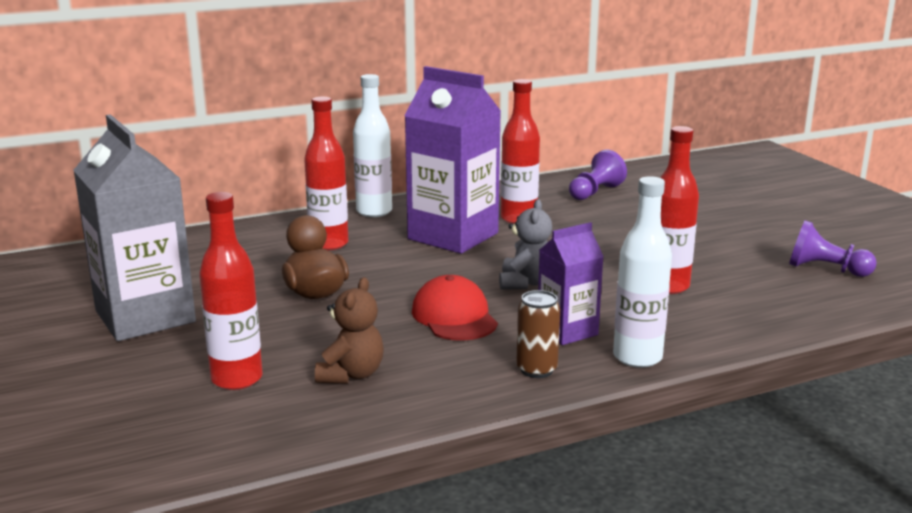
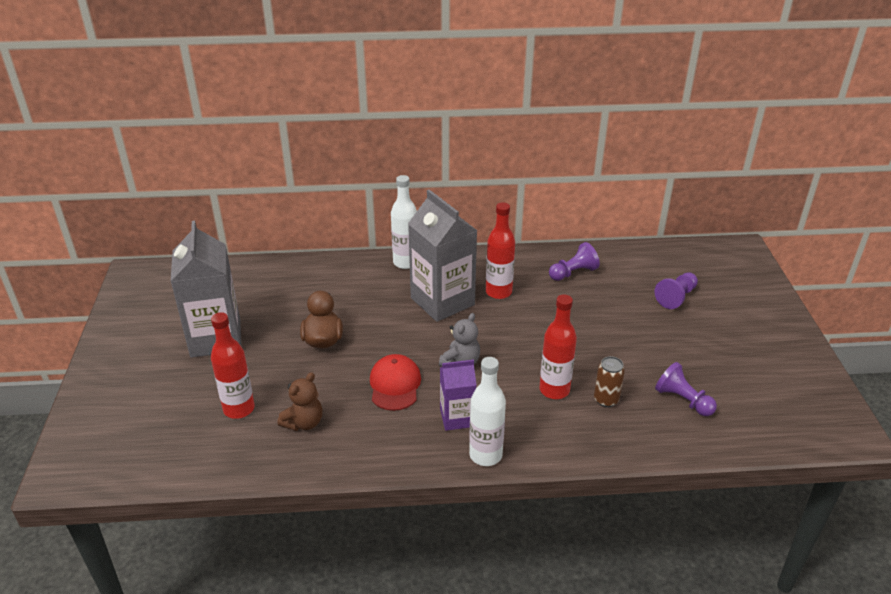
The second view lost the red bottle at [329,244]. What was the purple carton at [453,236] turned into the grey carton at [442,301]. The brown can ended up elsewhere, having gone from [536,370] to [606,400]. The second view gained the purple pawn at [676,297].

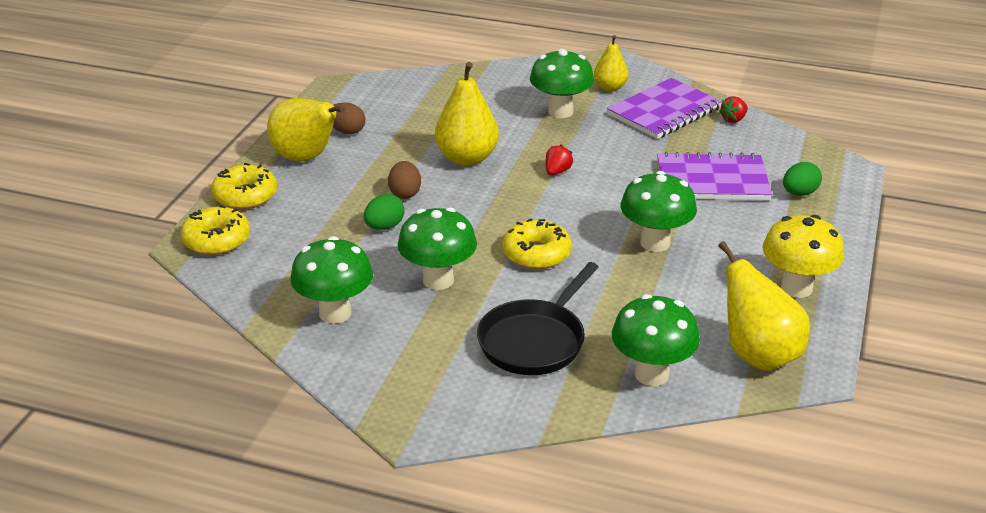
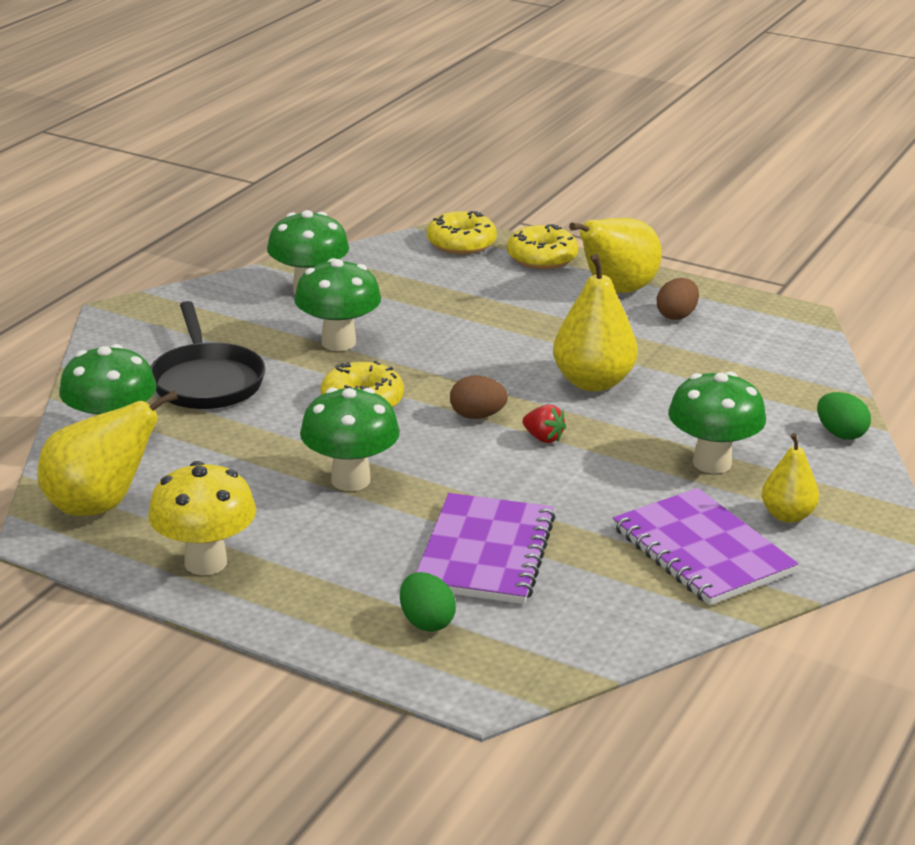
The green egg ended up elsewhere, having gone from [384,227] to [840,434]. The brown egg ended up elsewhere, having gone from [405,193] to [477,416]. The black pan at [535,341] ended up facing another way, 150 degrees counterclockwise from before. The second view lost the red strawberry at [733,119].

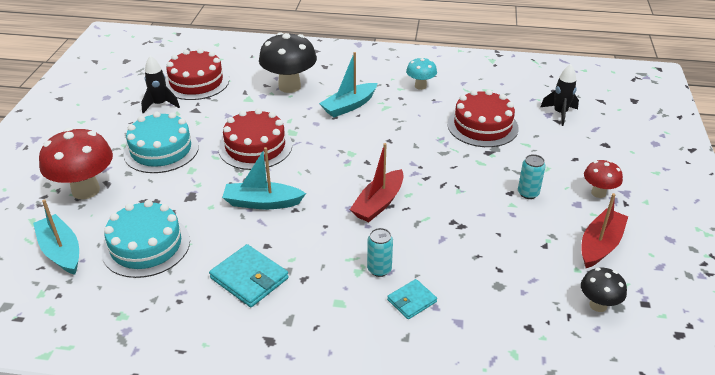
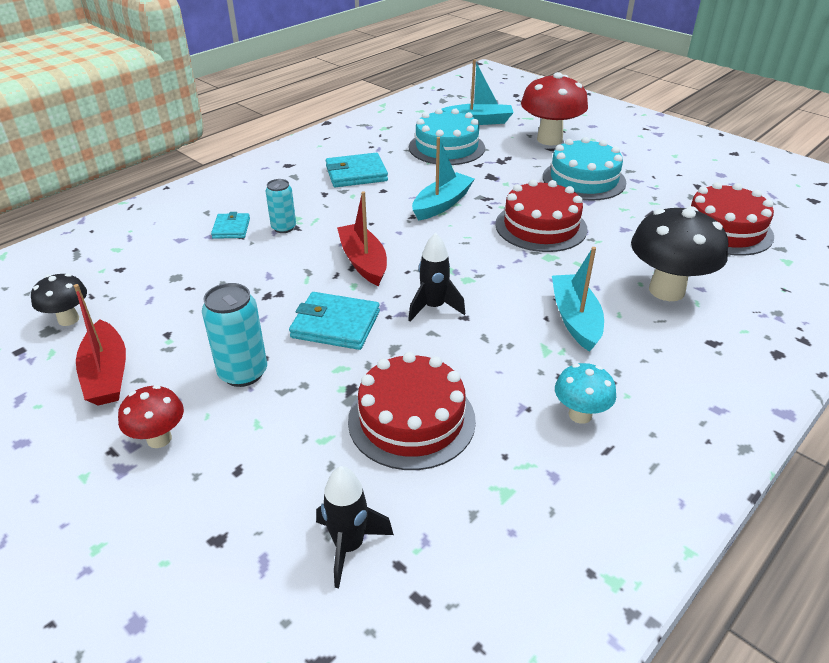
The black rocket ended up elsewhere, having gone from [160,105] to [433,307]. The size of the turquoise can at [528,193] changed by a factor of 1.52. The second view gained the turquoise wallet at [335,324].

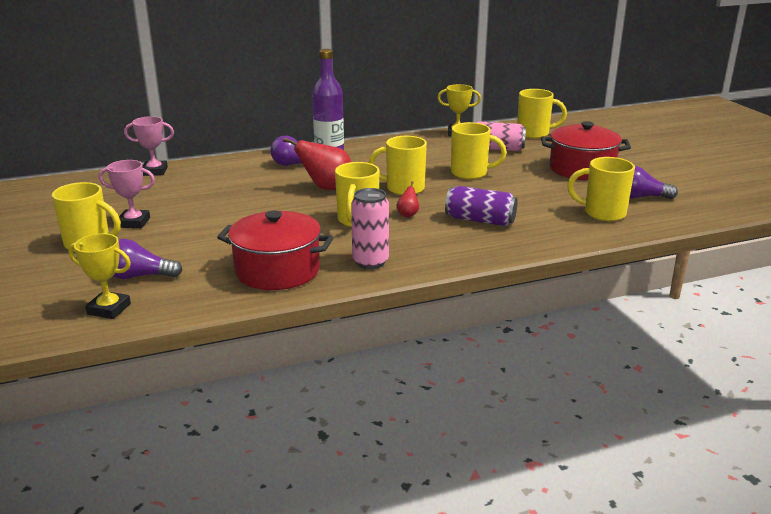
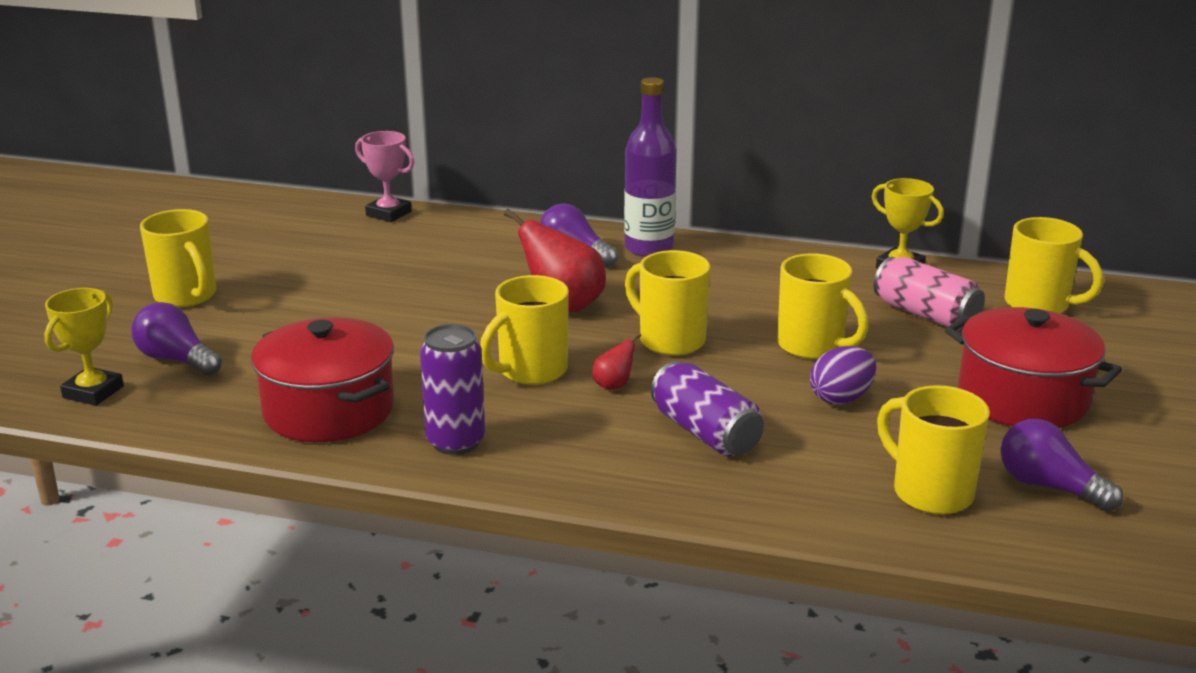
The yellow trophy at [109,309] ended up facing another way, 60 degrees clockwise from before. The second view lost the pink trophy at [134,222]. What was the pink can at [370,262] turned into the purple can at [456,442]. The second view gained the purple egg at [841,398].

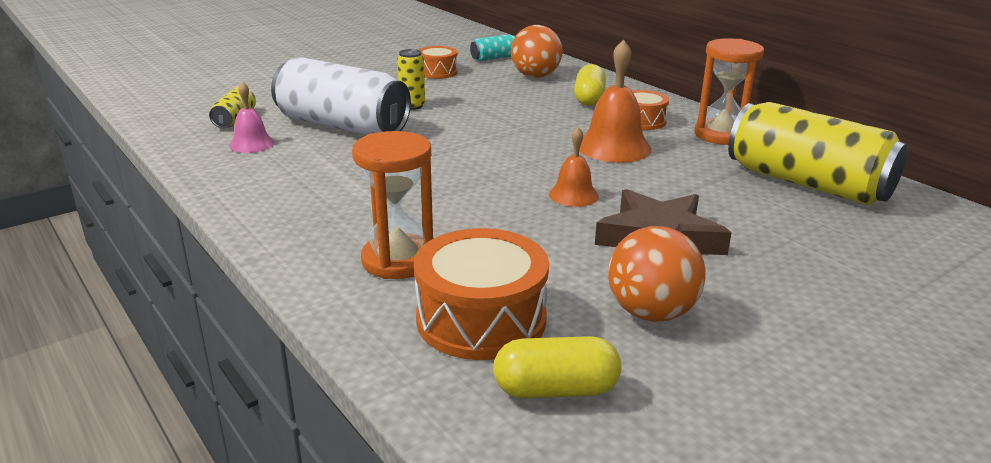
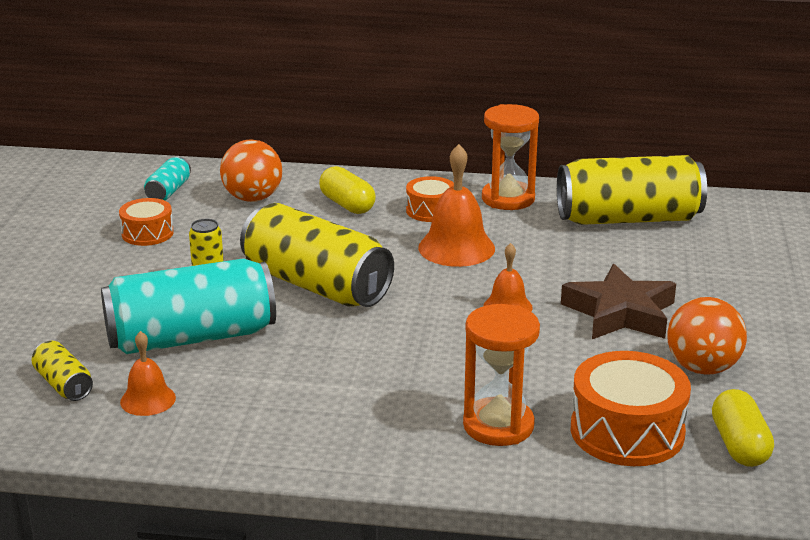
What was the pink bell at [251,144] turned into the orange bell at [148,399]. What was the white can at [342,126] turned into the turquoise can at [191,337]. The yellow capsule at [555,390] ended up facing another way, 45 degrees counterclockwise from before. The second view gained the yellow can at [316,285].

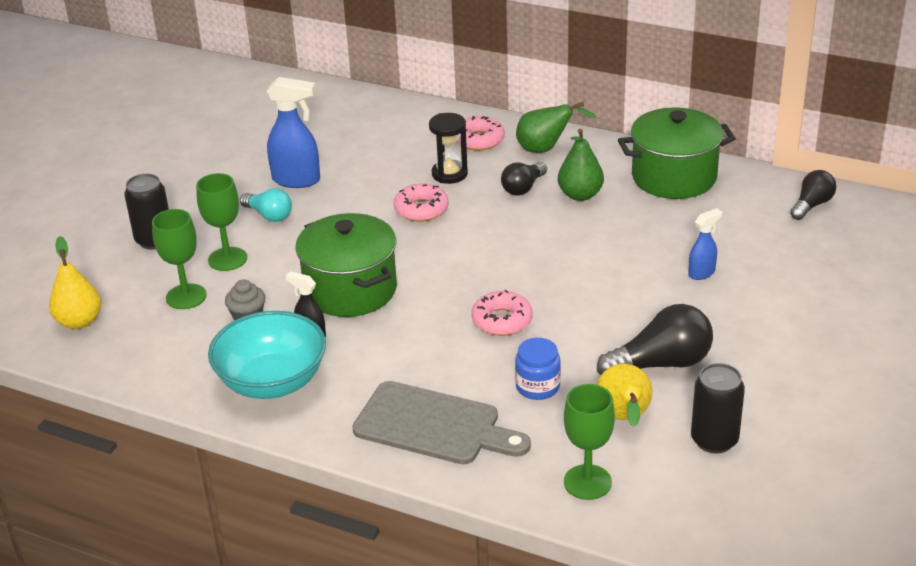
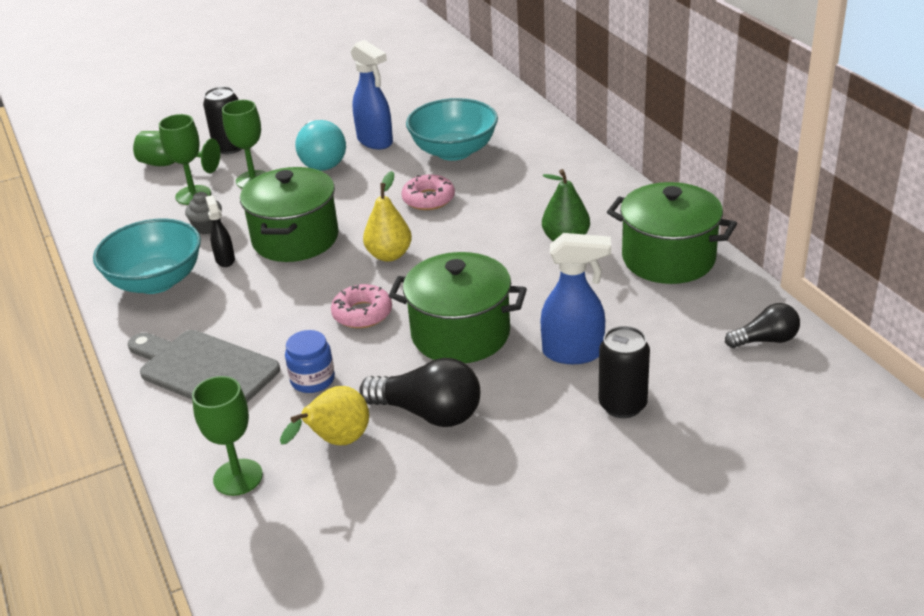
The yellow pear ended up elsewhere, having gone from [79,321] to [389,255]. The size of the turquoise light bulb at [269,215] changed by a factor of 1.63. The grey cutting board at [433,425] ended up facing another way, 150 degrees clockwise from before. The second view lost the black hourglass at [449,174]. The second view lost the pink donut at [479,140]. The second view lost the black light bulb at [523,188]. The second view lost the green pear at [545,149]. The size of the blue spray bottle at [702,273] changed by a factor of 1.77. The black can ended up elsewhere, having gone from [714,440] to [622,405]. The second view gained the green goblet at [171,165]. The second view gained the green pot at [460,334]. The second view gained the turquoise bowl at [454,151].

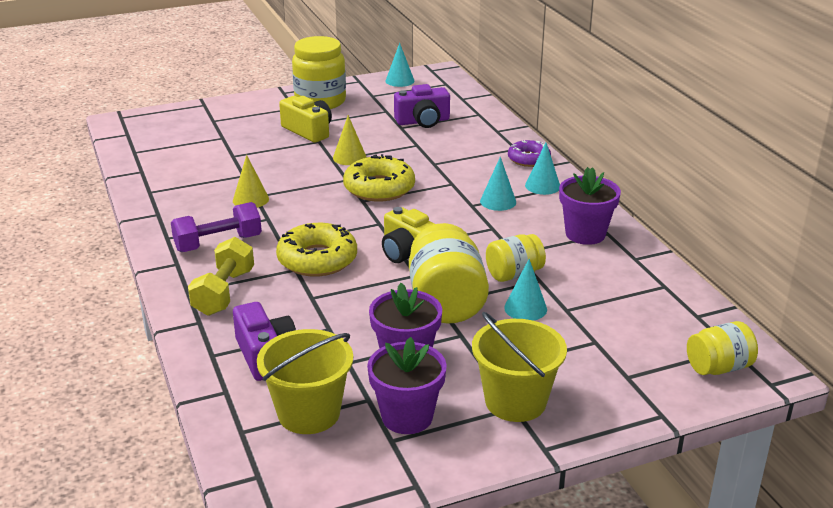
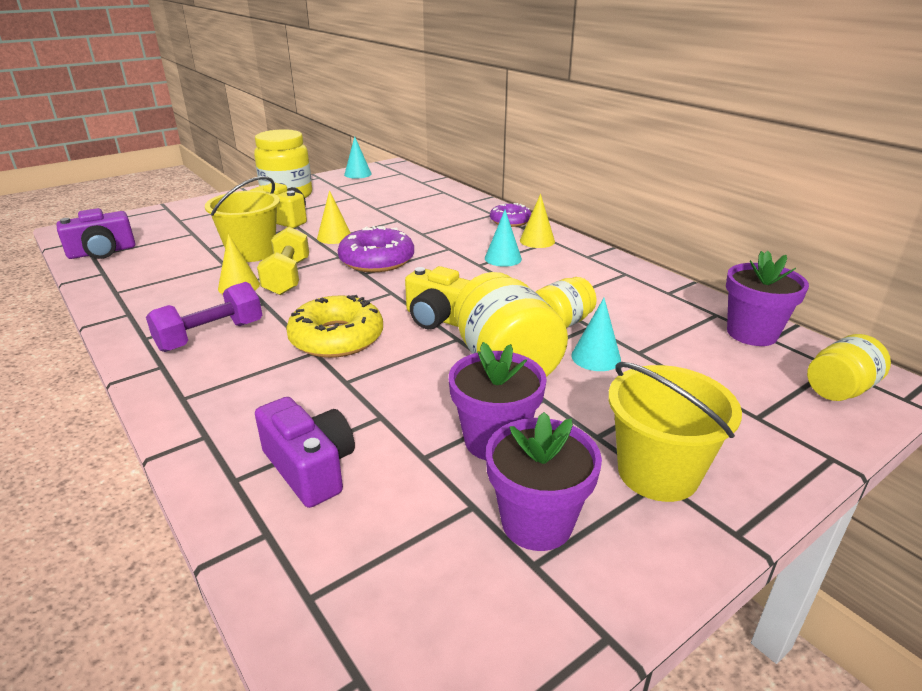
The yellow dumbbell ended up elsewhere, having gone from [224,292] to [287,277]. The yellow bucket ended up elsewhere, having gone from [309,413] to [252,252]. What was the yellow donut at [379,188] turned into the purple donut at [377,260]. The purple camera ended up elsewhere, having gone from [423,121] to [102,252]. What was the turquoise cone at [542,186] turned into the yellow cone at [537,241]. The purple flower pot ended up elsewhere, having gone from [585,234] to [752,333].

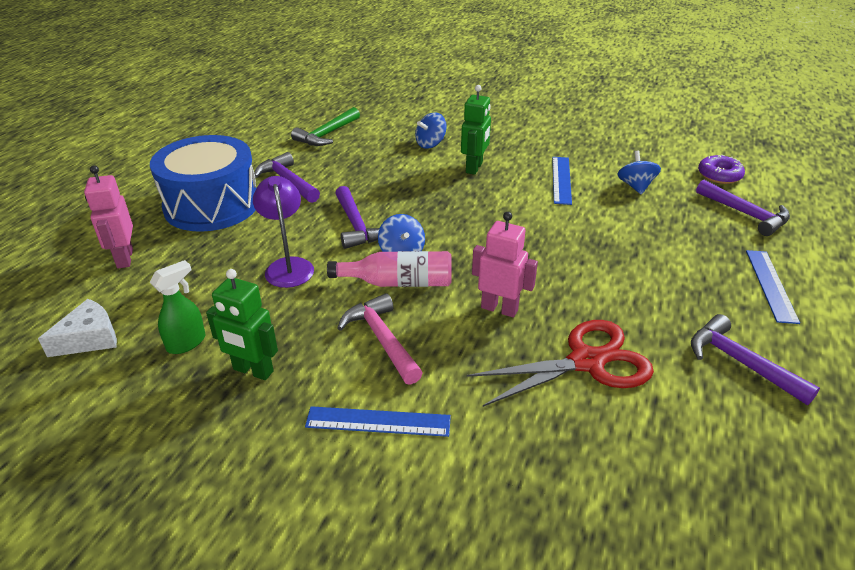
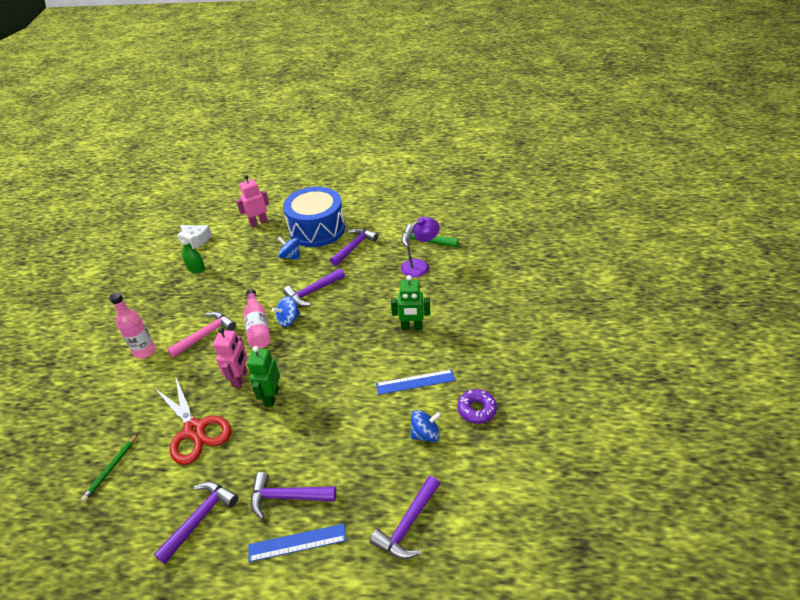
The green robot ended up elsewhere, having gone from [253,371] to [271,397]. The purple lamp ended up elsewhere, having gone from [288,266] to [420,265]. Where the blue ruler stood at [378,422], the pink bottle came to stand at [145,351]. The blue spinning top ended up elsewhere, having gone from [430,144] to [291,256]. The purple donut ended up elsewhere, having gone from [719,175] to [476,409]. The second view gained the green pencil at [111,468]. The second view gained the purple hammer at [287,497].

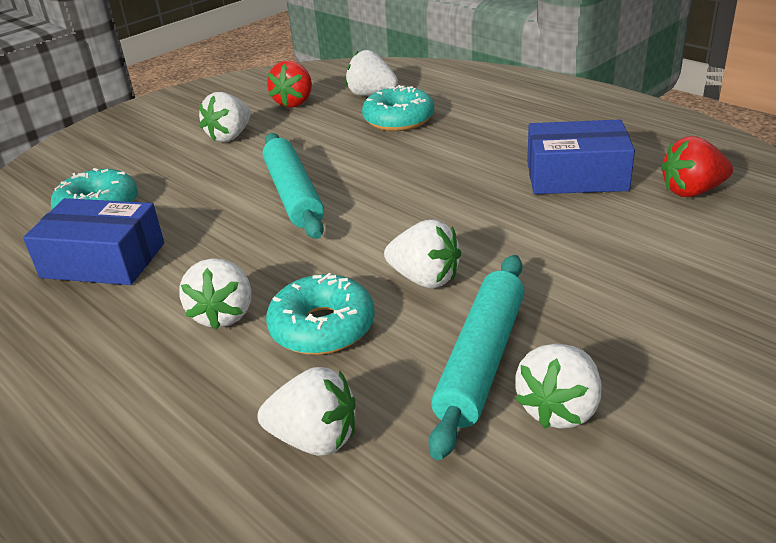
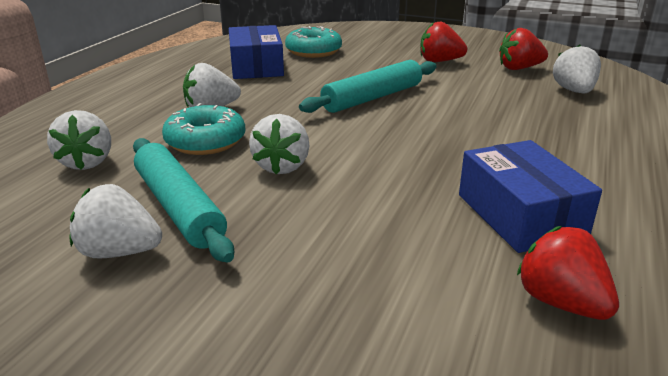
What was the white strawberry at [230,136] turned into the red strawberry at [439,61]. The second view lost the turquoise donut at [398,119]. The turquoise rolling pin at [482,360] ended up facing another way, 60 degrees clockwise from before.

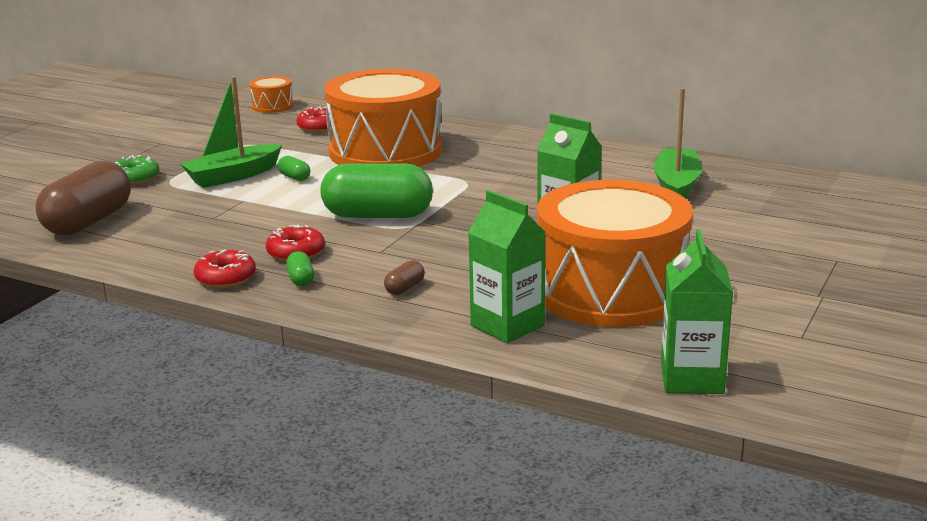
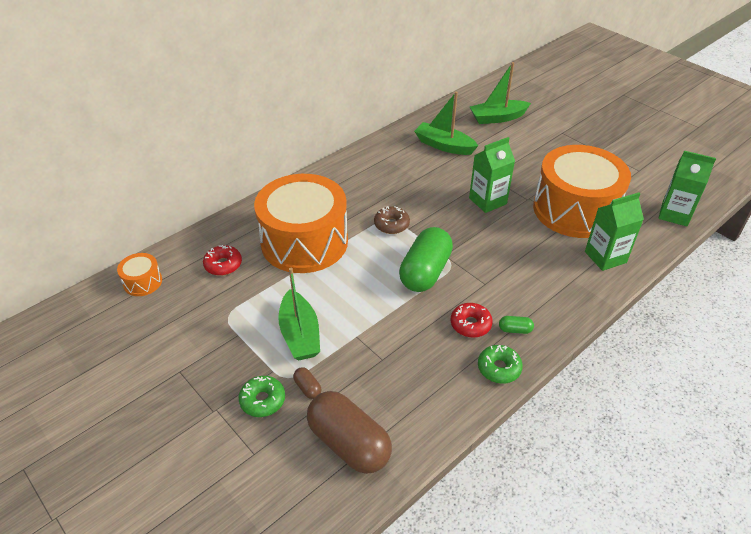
What was the red donut at [226,278] turned into the green donut at [499,368]. The second view lost the green capsule at [294,177]. The brown capsule ended up elsewhere, having gone from [405,288] to [307,388]. The second view gained the brown donut at [391,225]. The second view gained the green boat at [497,118].

